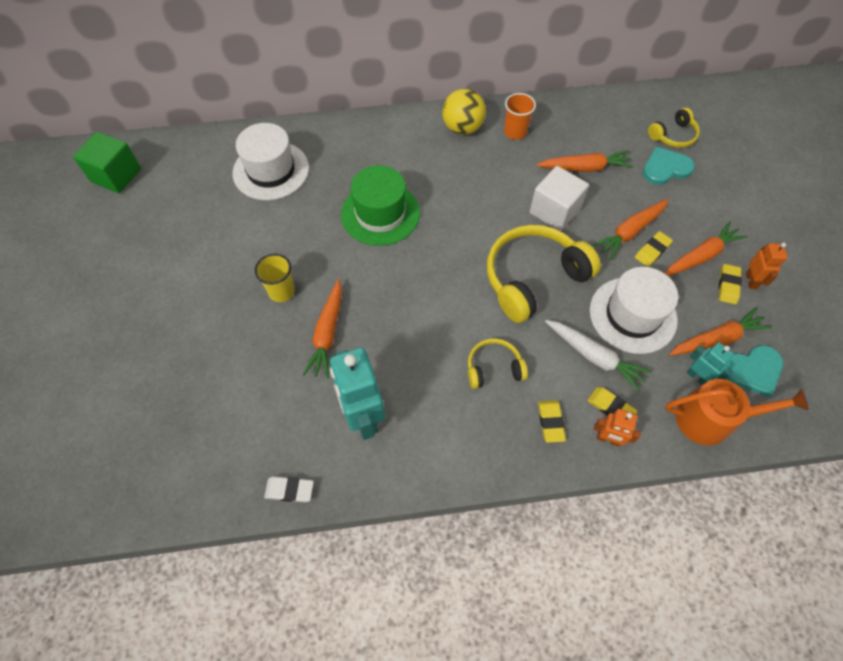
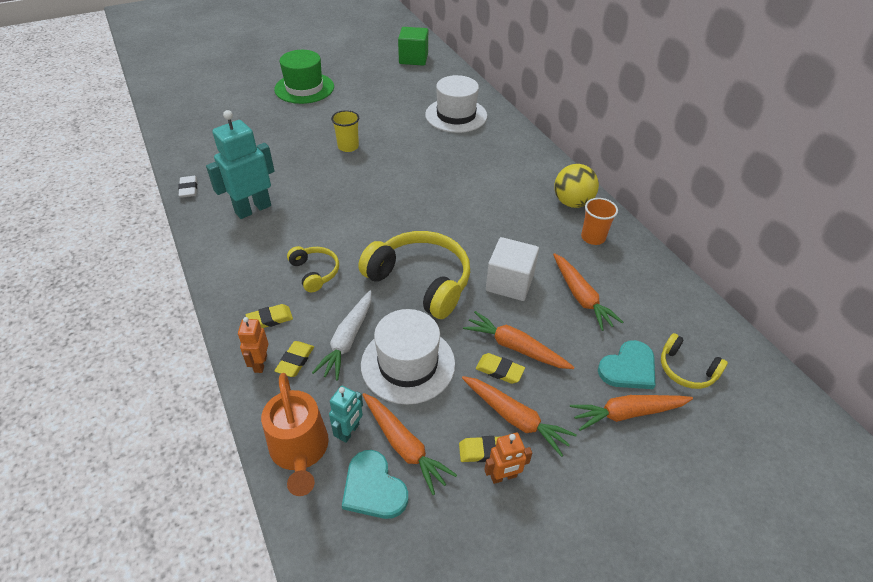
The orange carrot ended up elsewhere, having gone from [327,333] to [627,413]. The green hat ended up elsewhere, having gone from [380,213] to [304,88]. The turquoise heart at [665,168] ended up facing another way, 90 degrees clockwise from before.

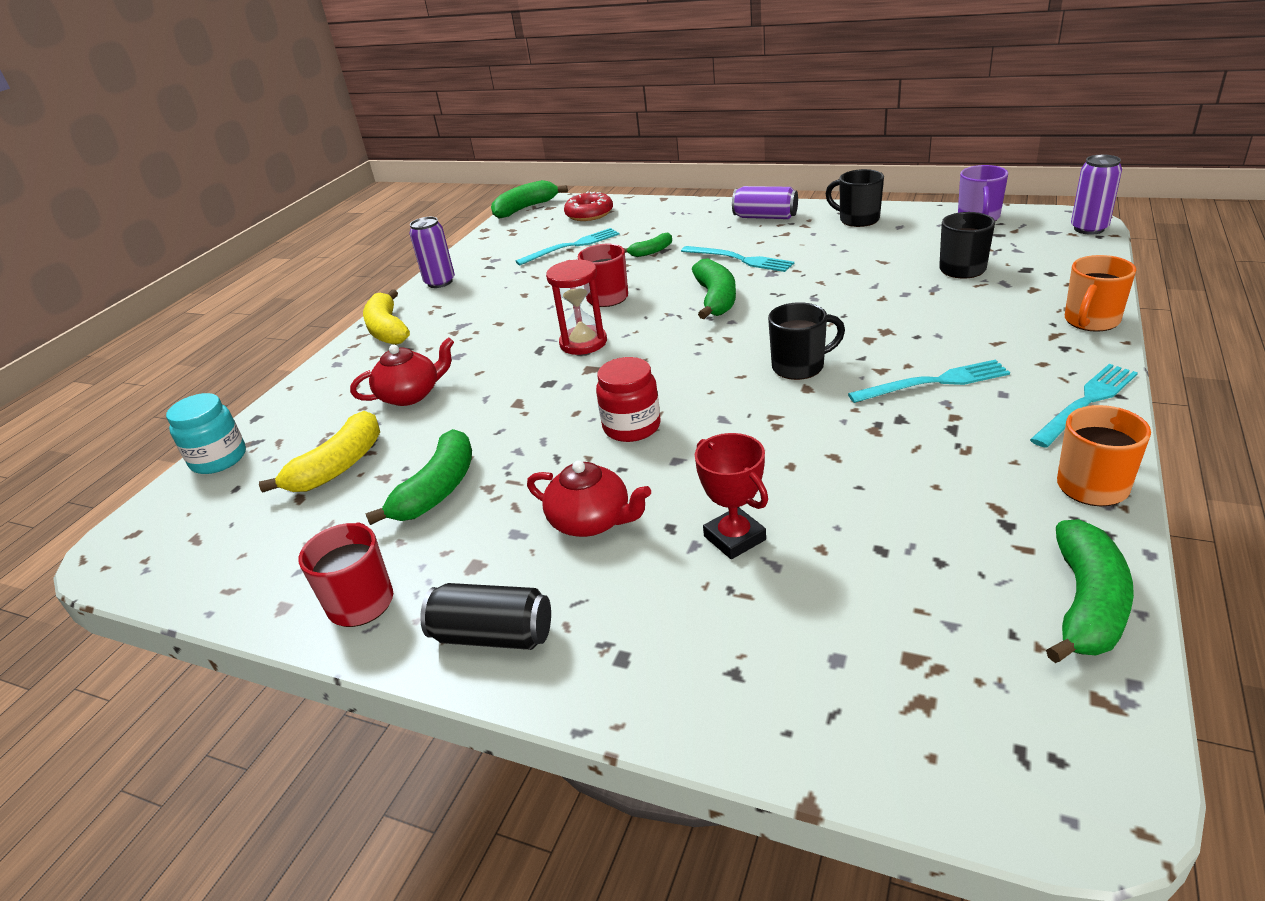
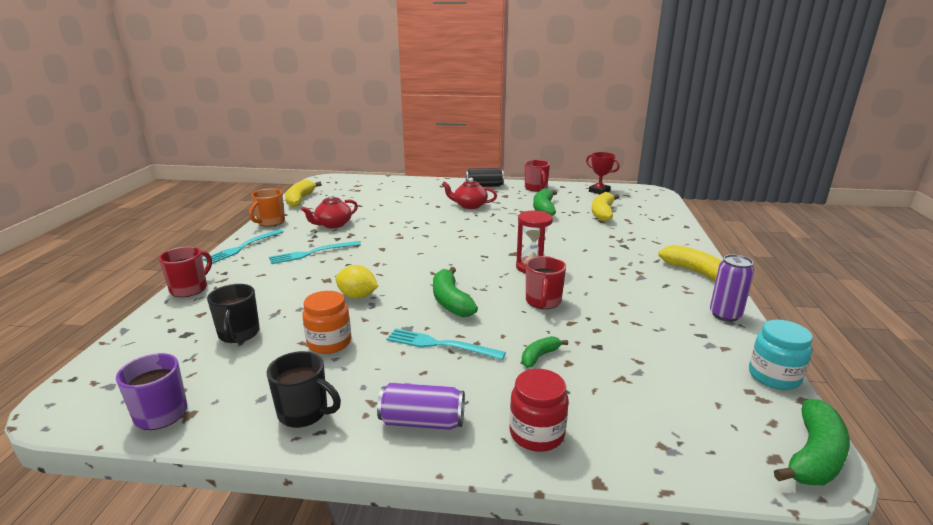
The turquoise jar ended up elsewhere, having gone from [219,459] to [774,376]. The red teapot ended up elsewhere, having gone from [411,395] to [333,224]. The second view lost the turquoise fork at [572,246]. The second view lost the red donut at [589,214]. The red jar ended up elsewhere, having gone from [632,427] to [536,433]. The red trophy ended up elsewhere, having gone from [734,538] to [599,191]. The second view lost the black mug at [800,367]. What was the green banana at [1086,604] turned into the yellow banana at [300,199]. What was the orange mug at [1091,321] turned into the red mug at [190,289]. The second view lost the purple can at [1089,229]. The second view gained the orange jar at [329,343]. The second view gained the yellow lemon at [357,296].

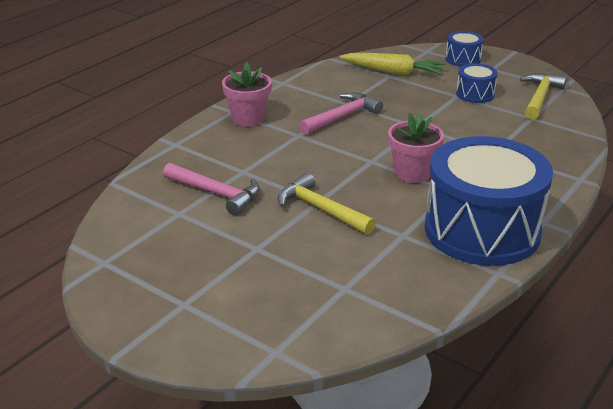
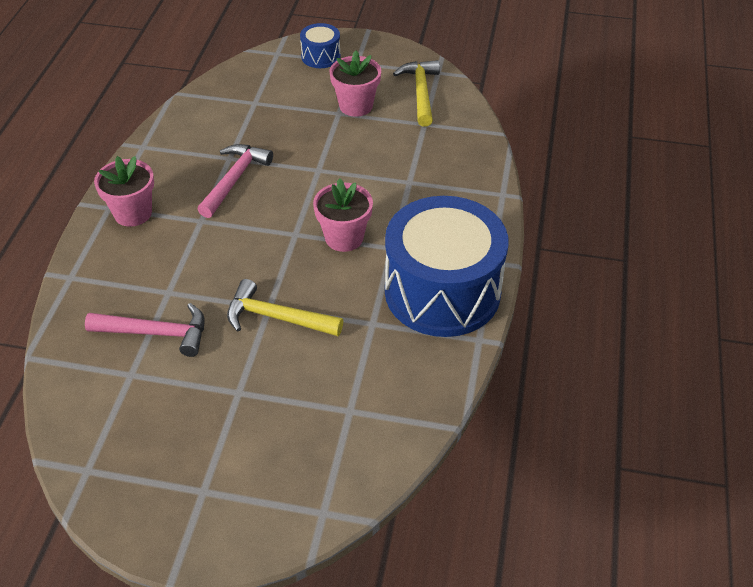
The second view lost the yellow carrot at [393,72]. Where the blue drum stood at [475,94], the pink flower pot came to stand at [356,106].

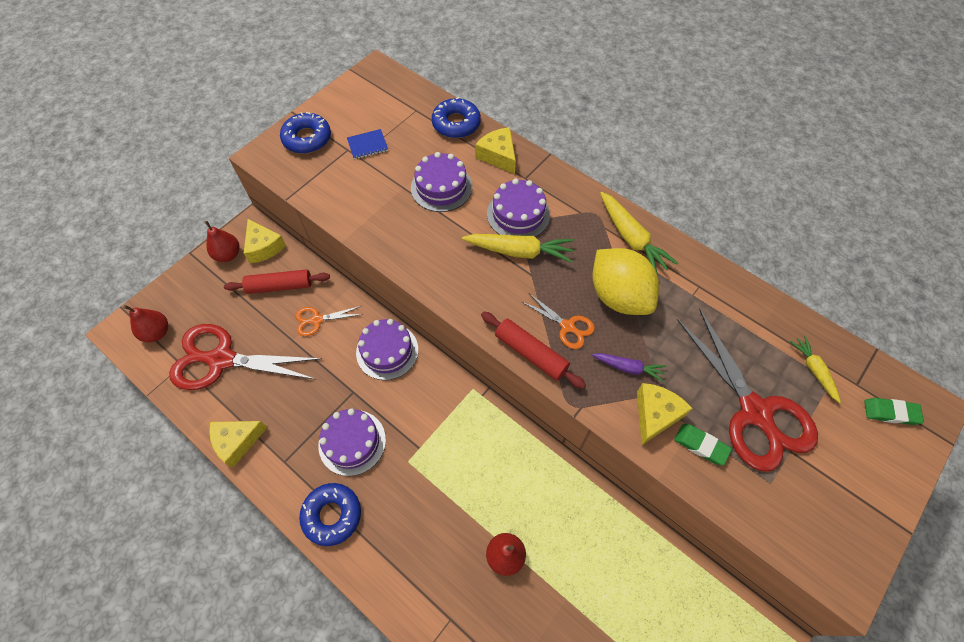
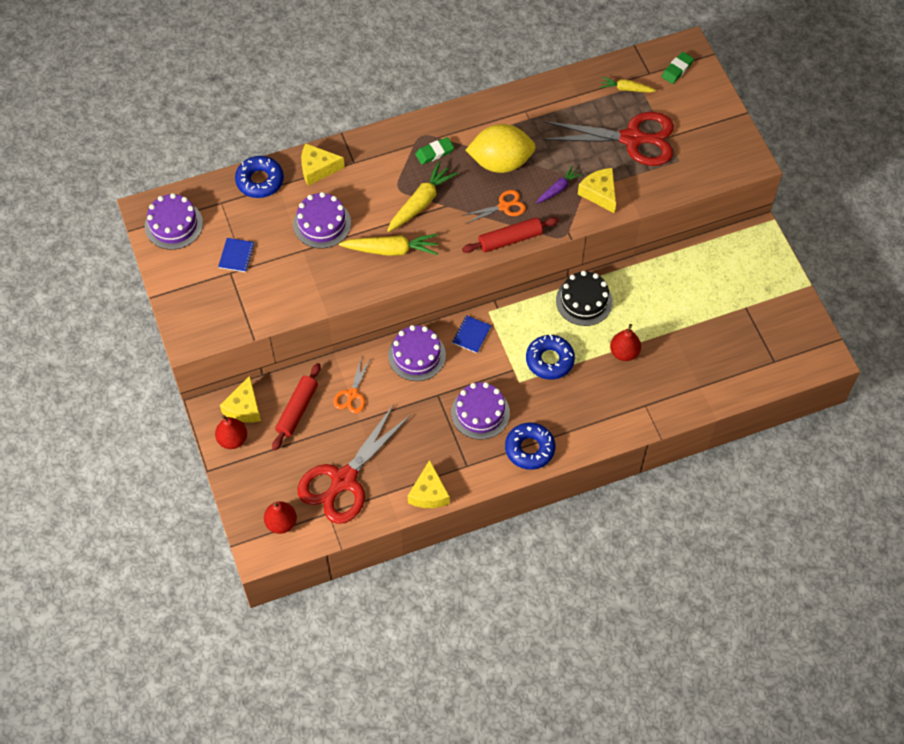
The yellow cheese at [264,247] ended up facing another way, 105 degrees clockwise from before. The blue donut ended up elsewhere, having gone from [307,138] to [549,360]. The purple cake ended up elsewhere, having gone from [518,214] to [173,225]. The yellow carrot ended up elsewhere, having gone from [631,238] to [391,250]. The green eraser ended up elsewhere, having gone from [701,445] to [434,152]. The second view gained the blue notebook at [471,335]. The second view gained the black cake at [584,301].

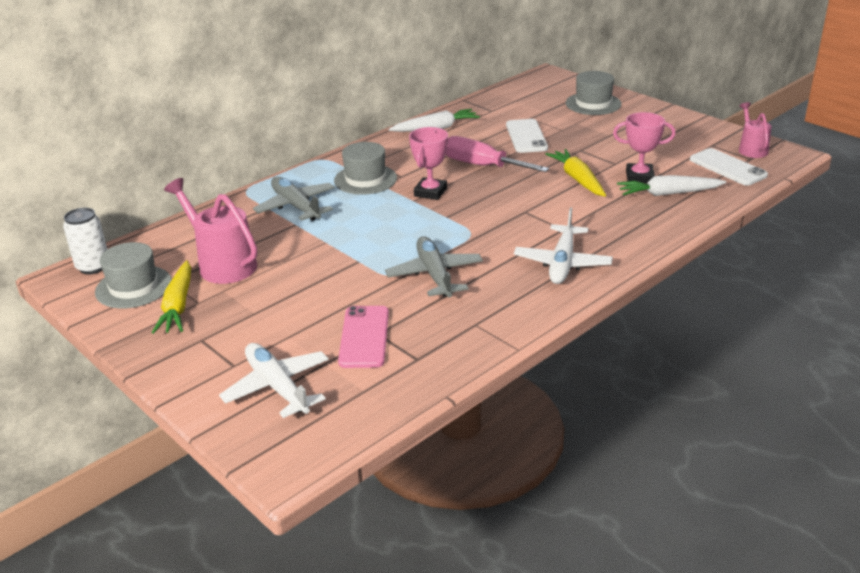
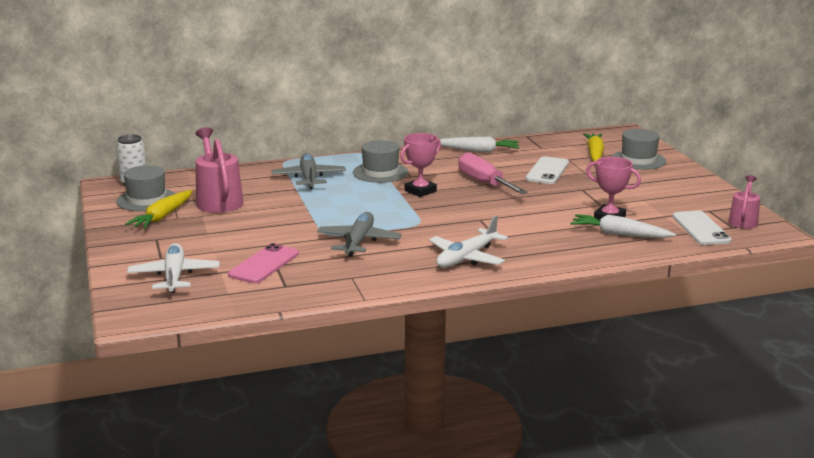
The yellow carrot ended up elsewhere, having gone from [577,179] to [594,154].

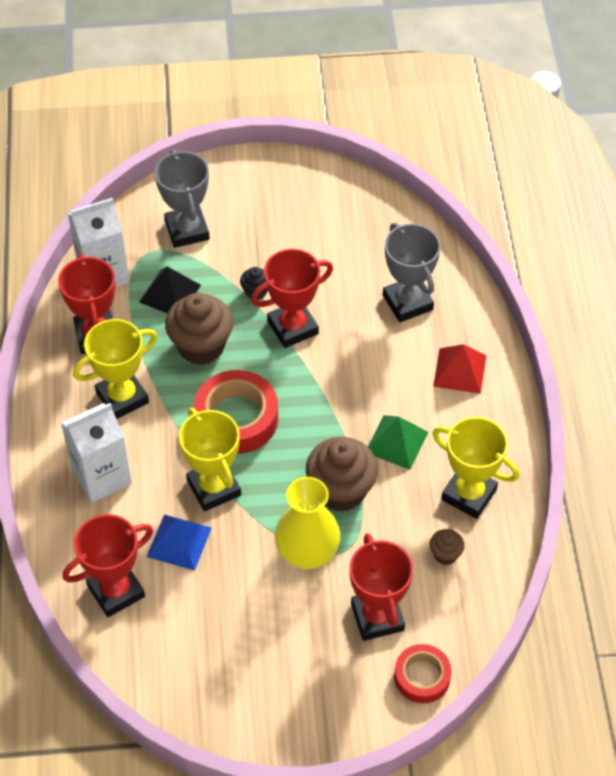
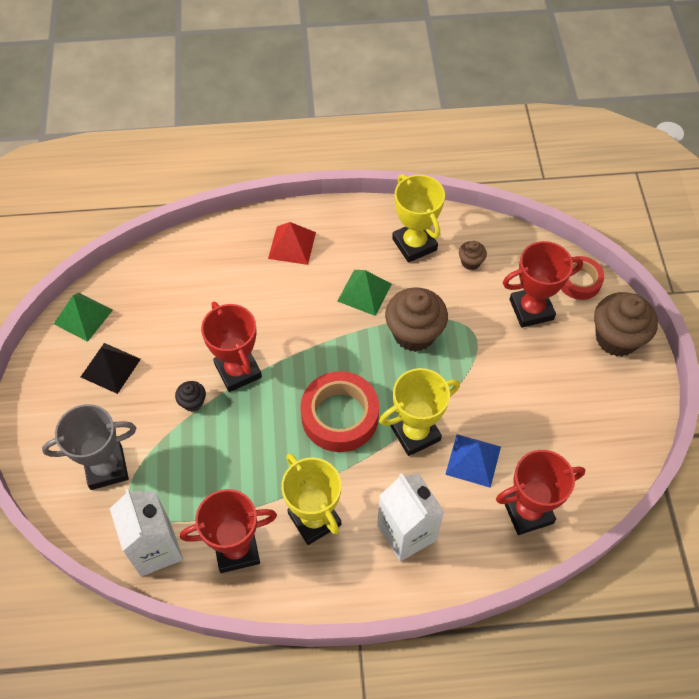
The red trophy at [116,591] ended up facing another way, 75 degrees counterclockwise from before. The black pyramid ended up elsewhere, having gone from [170,293] to [110,368]. The brown cupcake ended up elsewhere, having gone from [201,346] to [616,338]. The second view lost the yellow vase at [307,553]. The second view lost the grey trophy at [407,302]. The yellow trophy at [469,494] ended up facing another way, 60 degrees counterclockwise from before. The second view gained the green pyramid at [83,316].

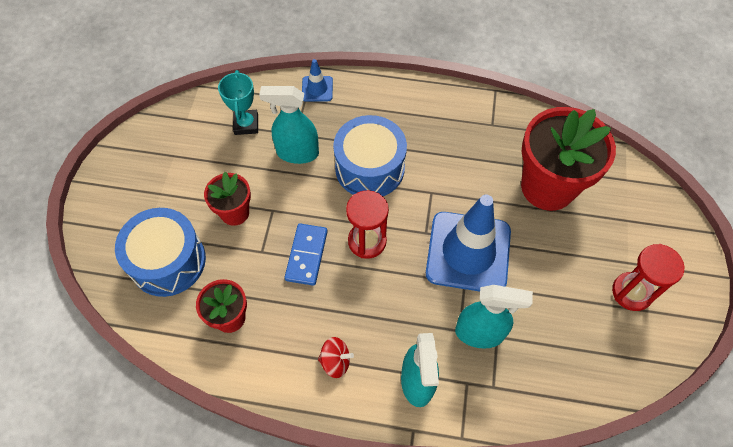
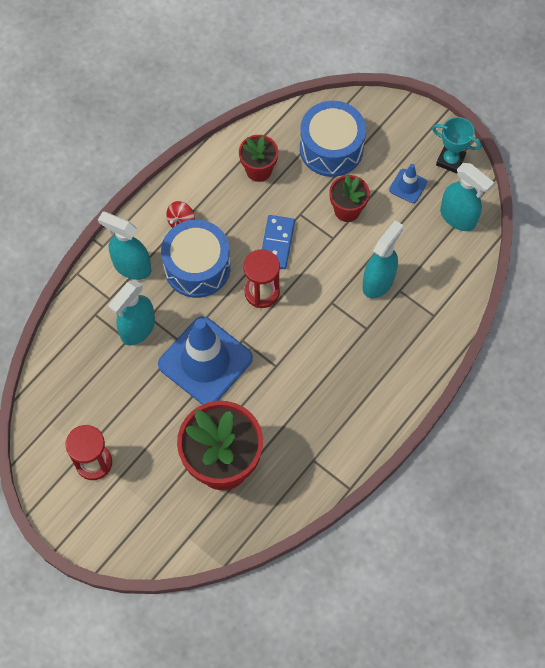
The turquoise trophy ended up elsewhere, having gone from [246,124] to [450,160]. The blue domino at [306,255] ended up facing another way, 60 degrees clockwise from before. The blue traffic cone ended up elsewhere, having gone from [317,89] to [408,186]. The blue drum ended up elsewhere, having gone from [369,168] to [197,267]. The second view gained the turquoise spray bottle at [458,217].

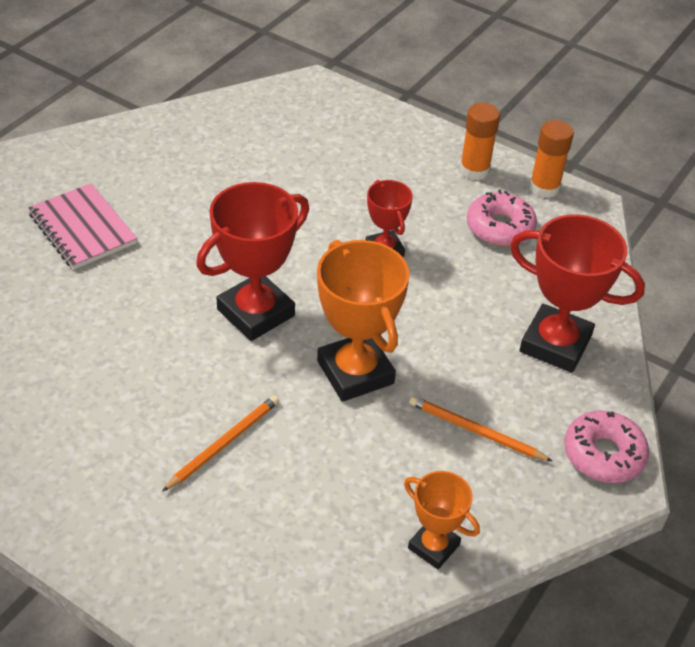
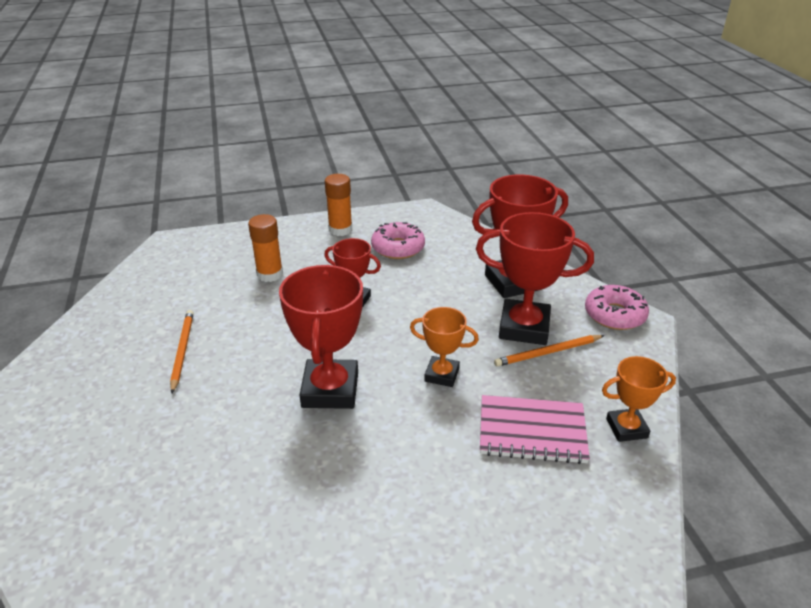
The pink notebook ended up elsewhere, having gone from [82,229] to [532,431]. The orange pencil ended up elsewhere, having gone from [224,443] to [182,351]. The size of the orange trophy at [355,372] changed by a factor of 0.57. The orange glue stick ended up elsewhere, having gone from [544,188] to [270,274]. The second view gained the red trophy at [524,327].

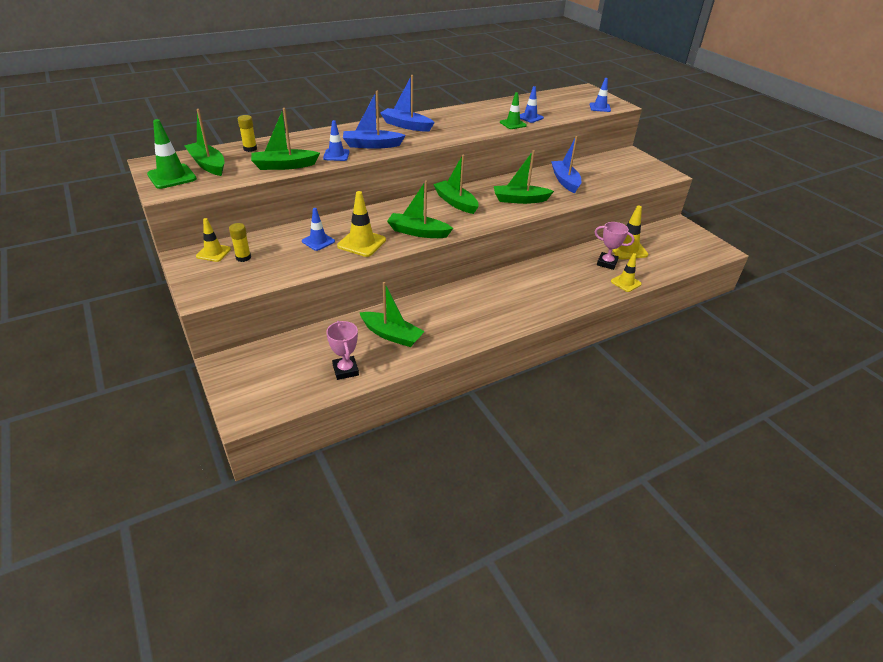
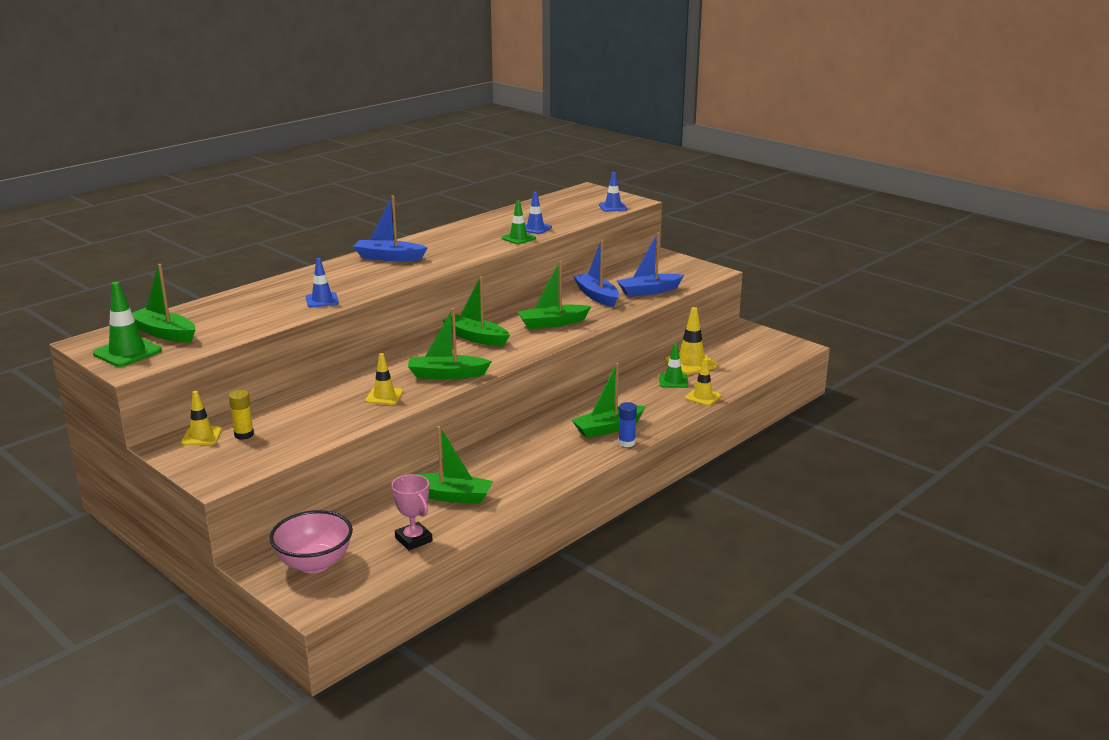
The second view lost the yellow glue stick at [250,149]. The green boat ended up elsewhere, having gone from [284,166] to [608,428]. The second view lost the blue traffic cone at [318,241]. The size of the yellow traffic cone at [361,243] changed by a factor of 0.66. The blue boat ended up elsewhere, having gone from [372,145] to [649,291]. Where the pink trophy stood at [607,263], the green traffic cone came to stand at [673,381]. The second view gained the pink bowl at [314,564]. The second view gained the blue glue stick at [626,443].

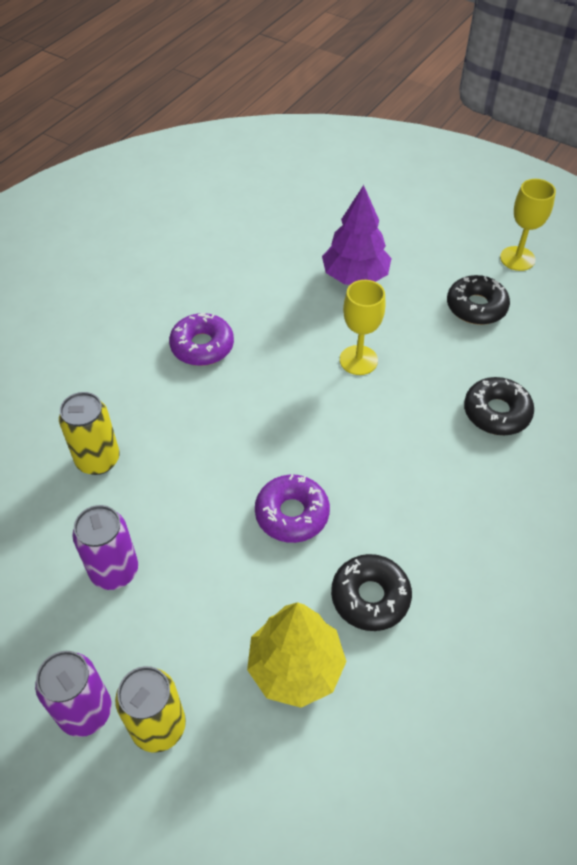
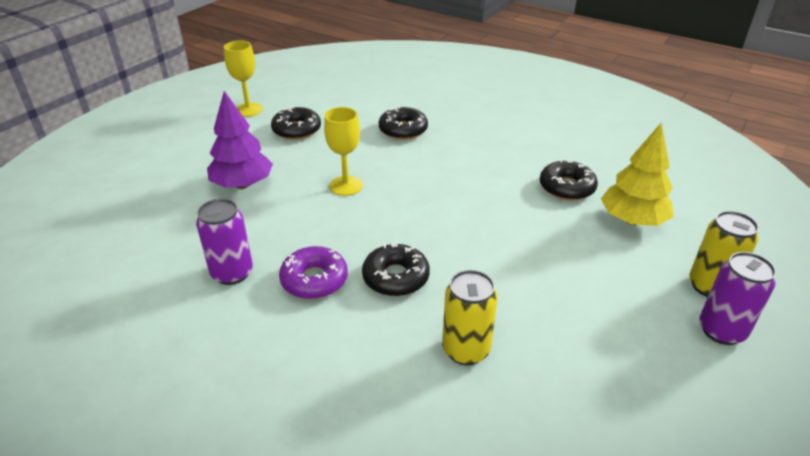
The purple can ended up elsewhere, having gone from [114,571] to [232,273]. The second view lost the purple donut at [292,514]. The second view gained the black donut at [396,277].

